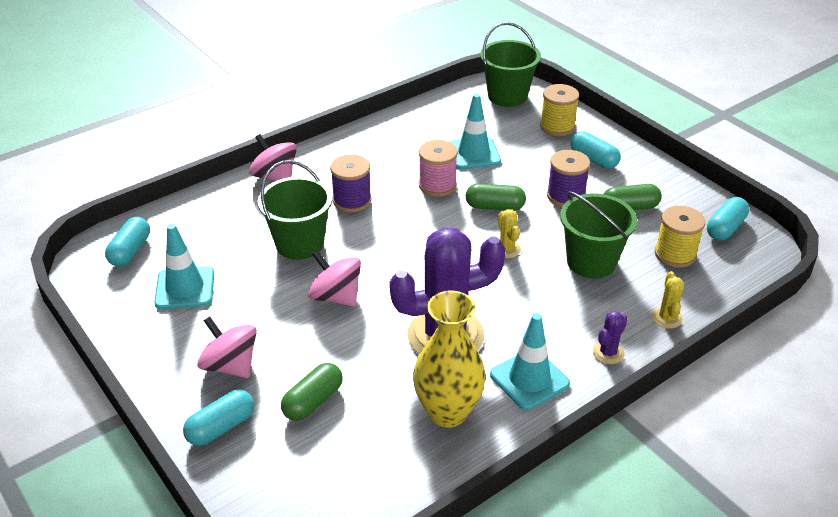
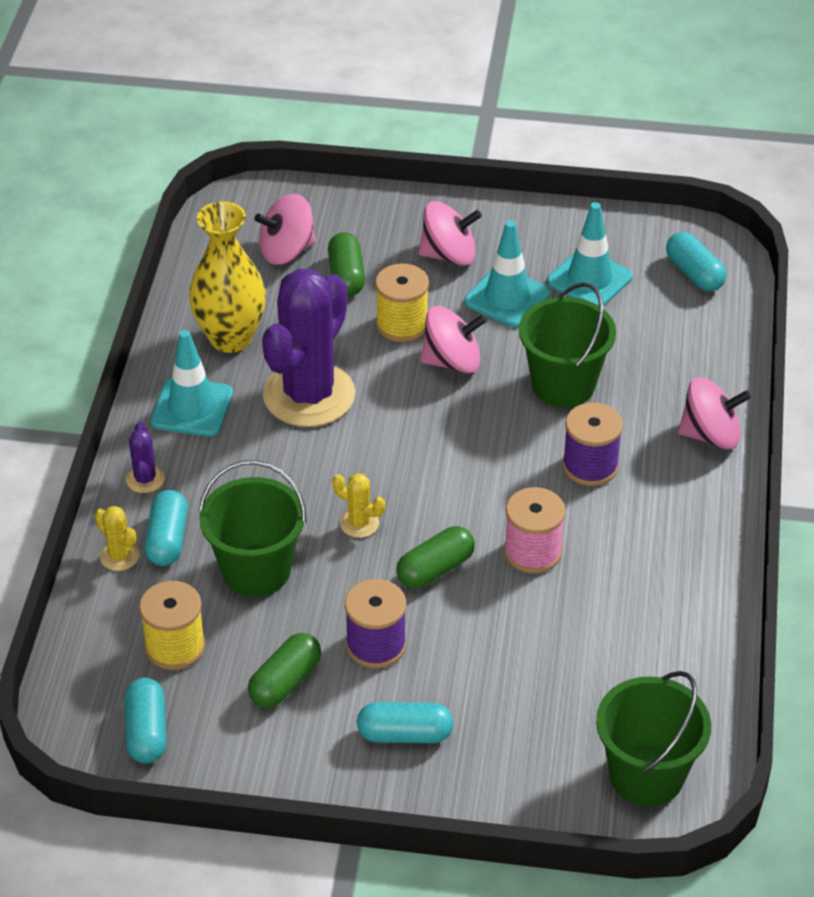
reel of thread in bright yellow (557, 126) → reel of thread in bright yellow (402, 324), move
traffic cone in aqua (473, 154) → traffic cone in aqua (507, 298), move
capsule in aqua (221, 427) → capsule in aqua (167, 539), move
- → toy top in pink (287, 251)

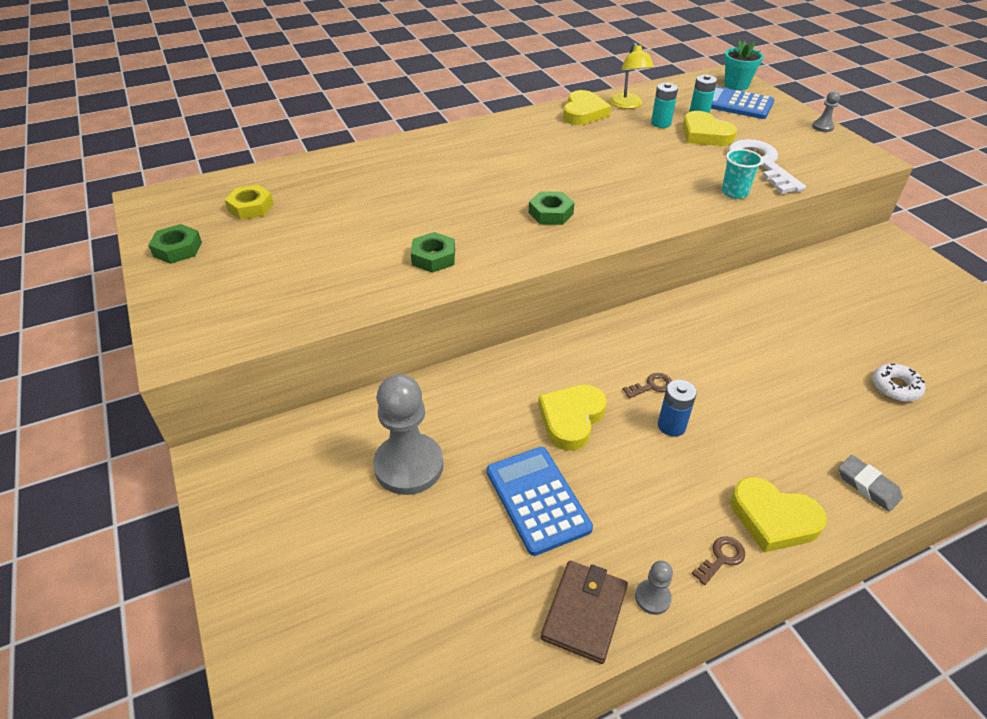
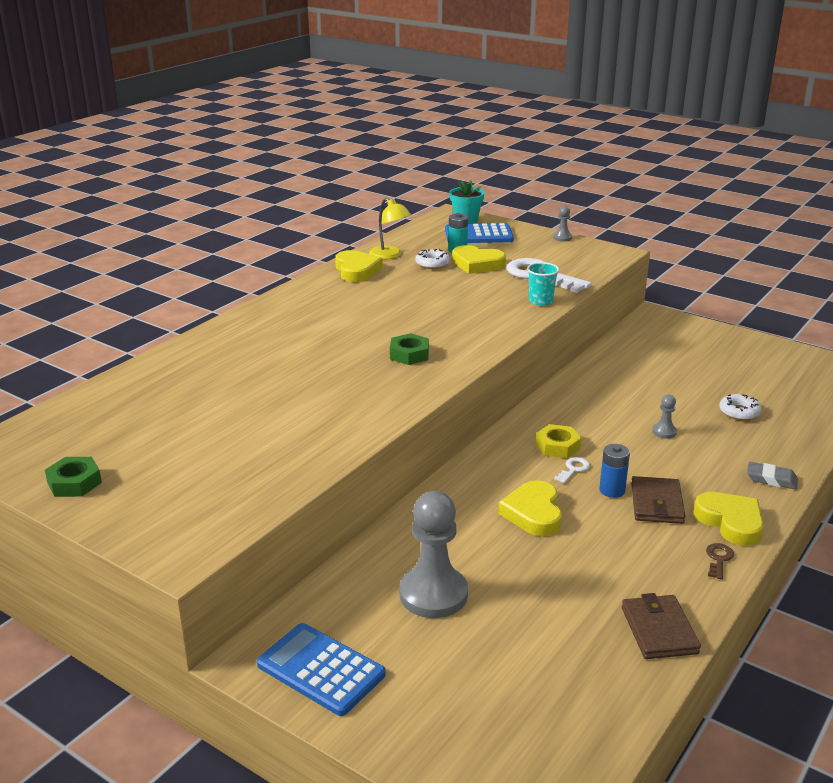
AA battery in aqua (661, 123) → glazed donut in pure white (432, 264)
hexagon nut in bright yellow (251, 207) → hexagon nut in bright yellow (558, 446), move
hexagon nut in leaf-green (433, 257) → -
door key in dark brown (651, 386) → door key in pure white (573, 469)
adding machine in cobalt (537, 499) → adding machine in cobalt (321, 669), move
heart in bright yellow (773, 518) → heart in bright yellow (730, 522), 120 degrees counterclockwise
pawn in gray (652, 597) → pawn in gray (664, 432), move
- → card wallet in dark brown (657, 504)

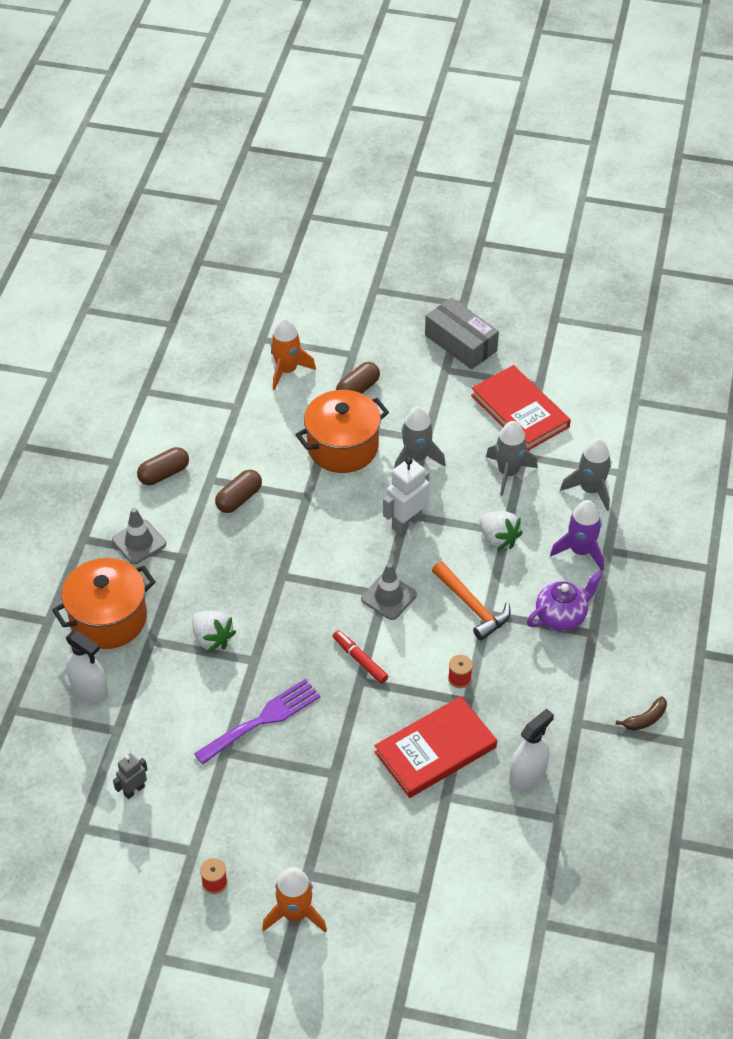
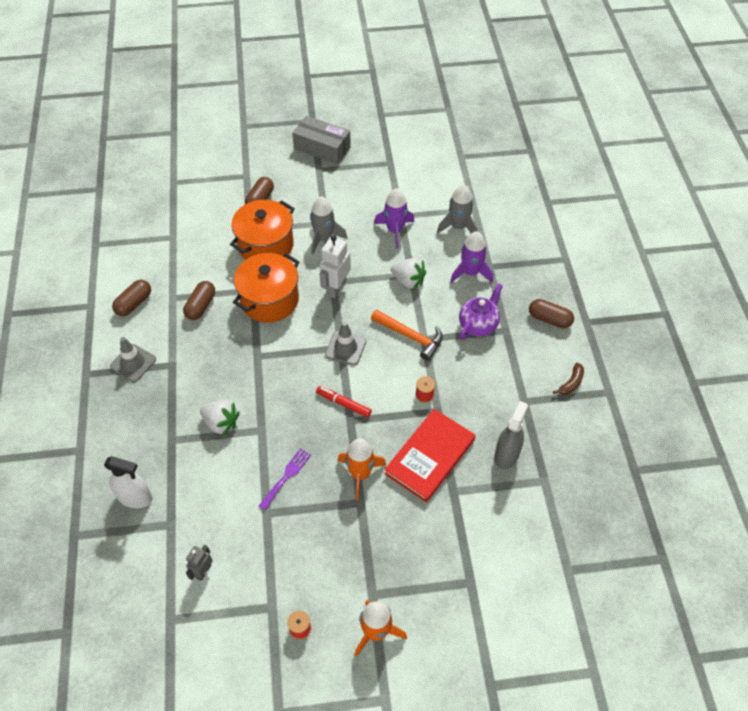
toy rocket in bright orange (287, 370) → toy rocket in bright orange (360, 474), move
hardcover in crimson (520, 411) → -
toy rocket in gray (508, 472) → toy rocket in purple (395, 230)
pot in bright orange (108, 618) → pot in bright orange (269, 300), move
fork in purple (262, 720) → fork in purple (286, 476), x0.64
spray bottle in pure white (527, 776) → spray bottle in gray (506, 454)
- → capsule in dark brown (549, 319)

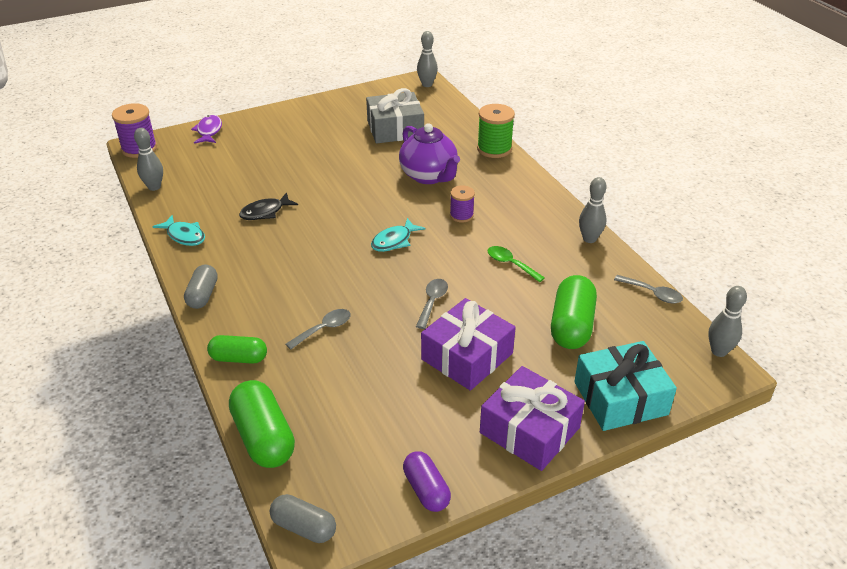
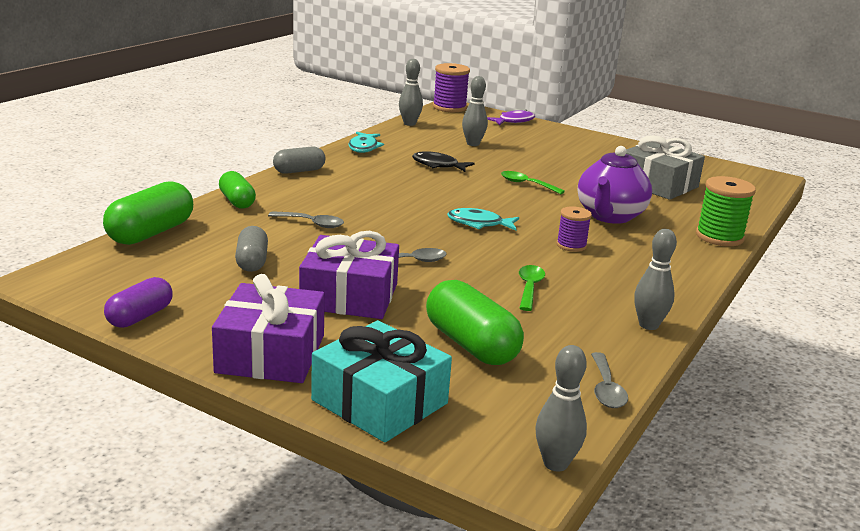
bowling pin in gray (427, 84) → bowling pin in gray (473, 144), move
capsule in leaf-green (571, 326) → capsule in leaf-green (471, 345), 75 degrees clockwise
capsule in gray (304, 527) → capsule in gray (252, 261), move
- → teaspoon in leaf-green (527, 184)

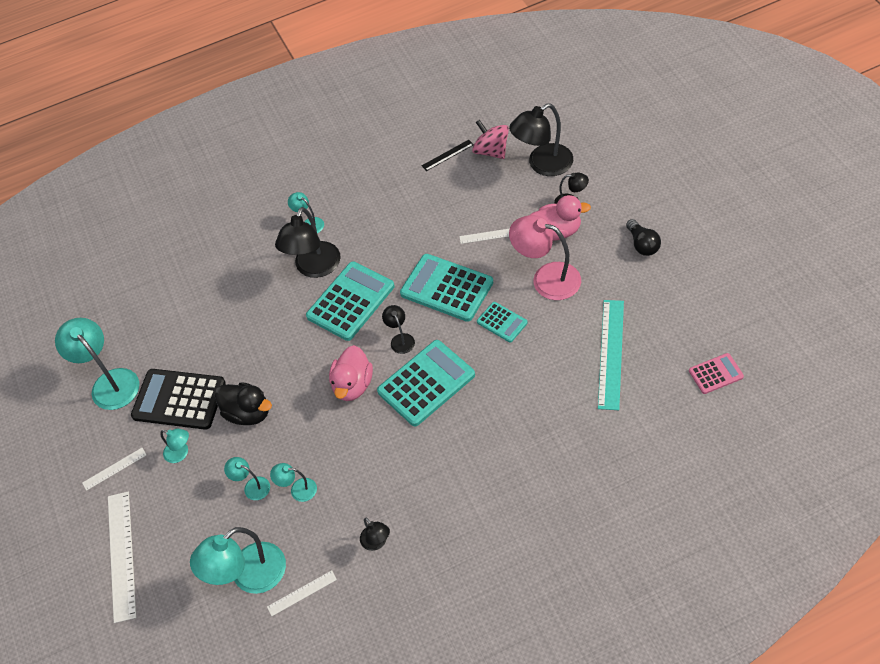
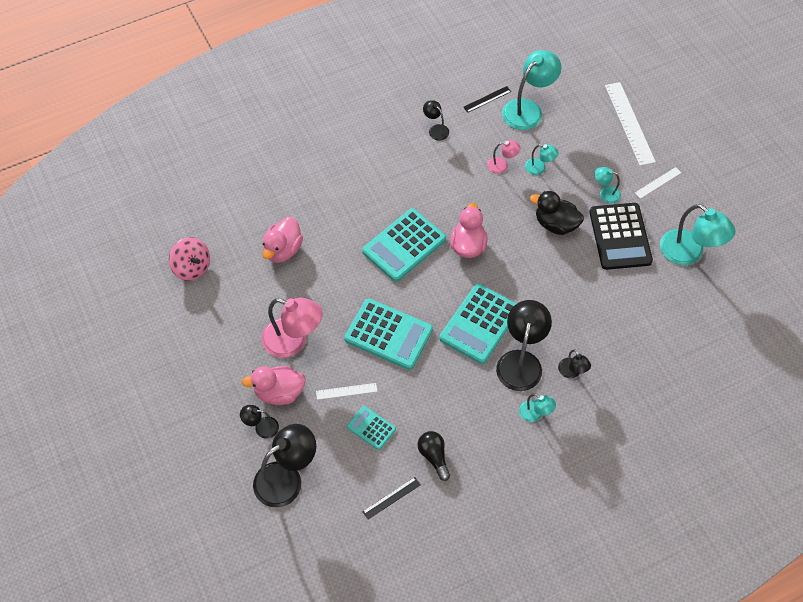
toy top in pink (491, 151) → toy top in pink (192, 267), move
lightbulb in ebony (642, 244) → lightbulb in ebony (434, 456), move
measuring stick in aqua (611, 353) → -
adding machine in aqua (502, 322) → adding machine in aqua (371, 428), move
reading lamp in ebony (400, 339) → reading lamp in ebony (572, 372), move
adding machine in pink (715, 374) → -
adding machine in ebony (179, 400) → adding machine in ebony (620, 236), 75 degrees clockwise
reading lamp in aqua (298, 489) → reading lamp in pink (502, 165)
measuring stick in pure white (302, 593) → measuring stick in ebony (487, 99)
- → toy duck in pink (283, 250)

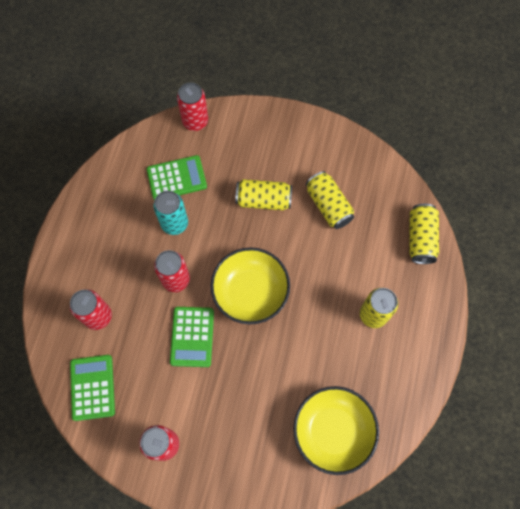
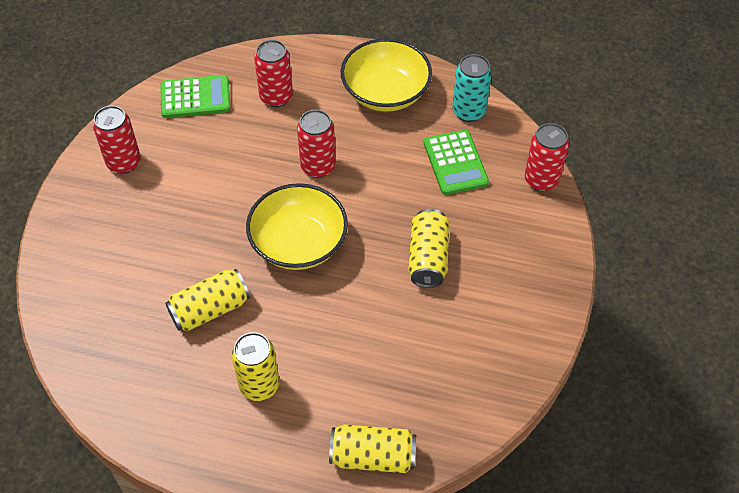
soda can in bright yellow (328, 205) → soda can in bright yellow (210, 309), move
soda can in aqua (174, 223) → soda can in aqua (469, 111), move
adding machine in leaf-green (192, 337) → -
bowl in bright yellow (333, 431) → bowl in bright yellow (385, 92), move

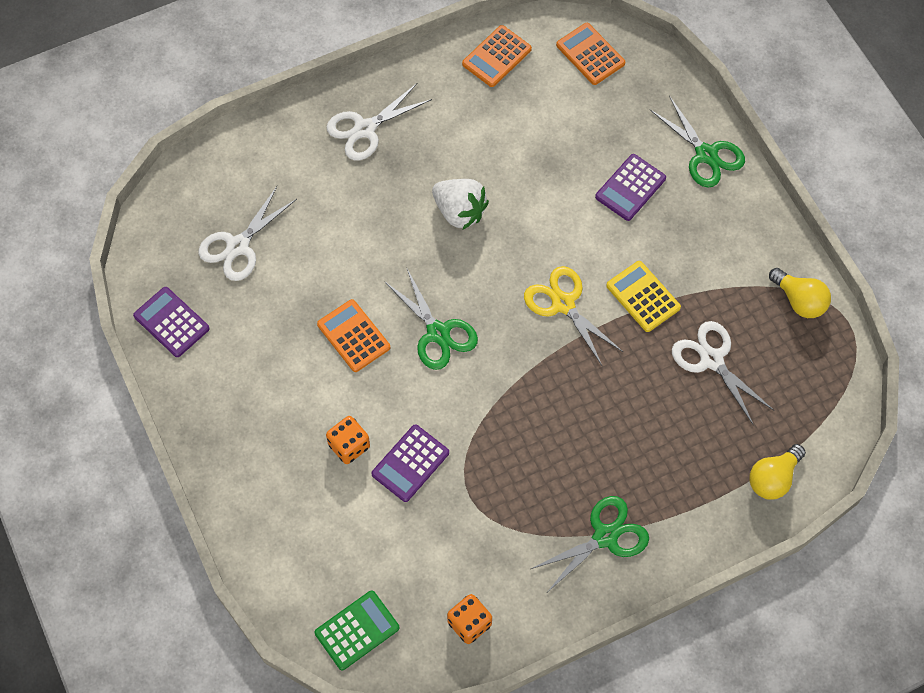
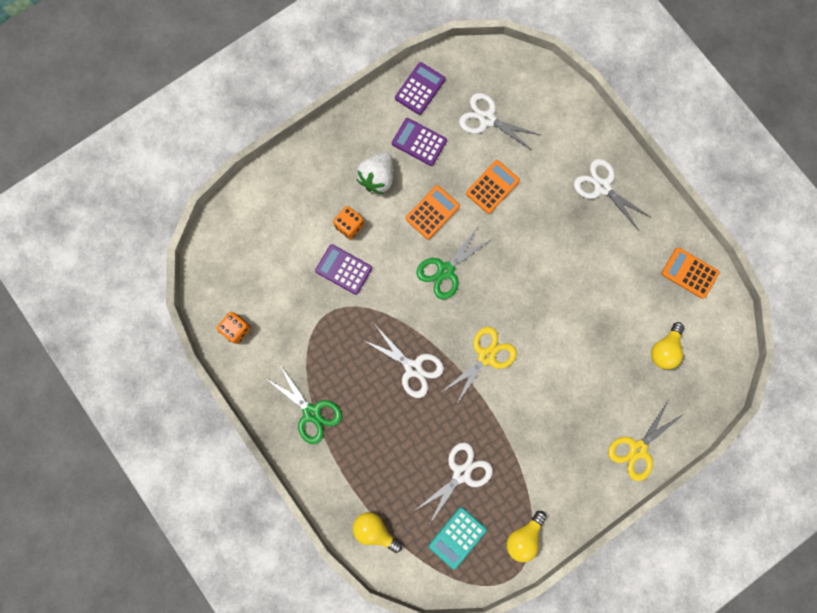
adding machine in bright orange (590, 54) → adding machine in bright orange (492, 187), move
scissors in leaf-green (706, 154) → scissors in bright yellow (638, 449)
adding machine in purple (630, 188) → adding machine in purple (419, 142), move
berry in pure white (459, 212) → berry in pure white (377, 178), move
adding machine in bright yellow (643, 297) → -
adding machine in leaf-green (357, 630) → -
- → lightbulb in bright yellow (664, 349)
- → scissors in pure white (413, 368)
- → adding machine in aqua (457, 537)

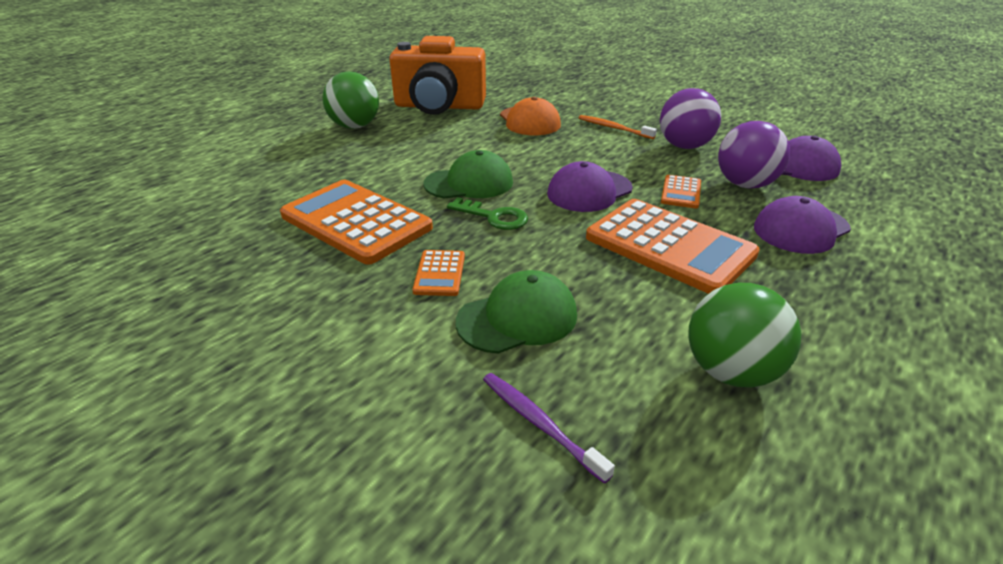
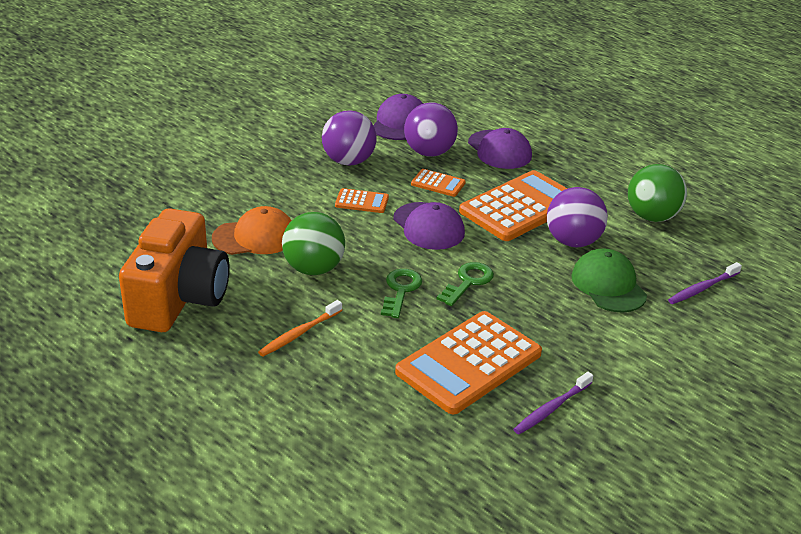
play ball in leaf-green (355, 126) → play ball in leaf-green (313, 269), move
toothbrush in bright orange (613, 128) → toothbrush in bright orange (299, 334), move
baseball cap in leaf-green (469, 183) → door key in leaf-green (400, 290)
adding machine in bright orange (439, 273) → adding machine in bright orange (362, 201), move
- → play ball in purple (573, 241)
- → toothbrush in purple (551, 409)

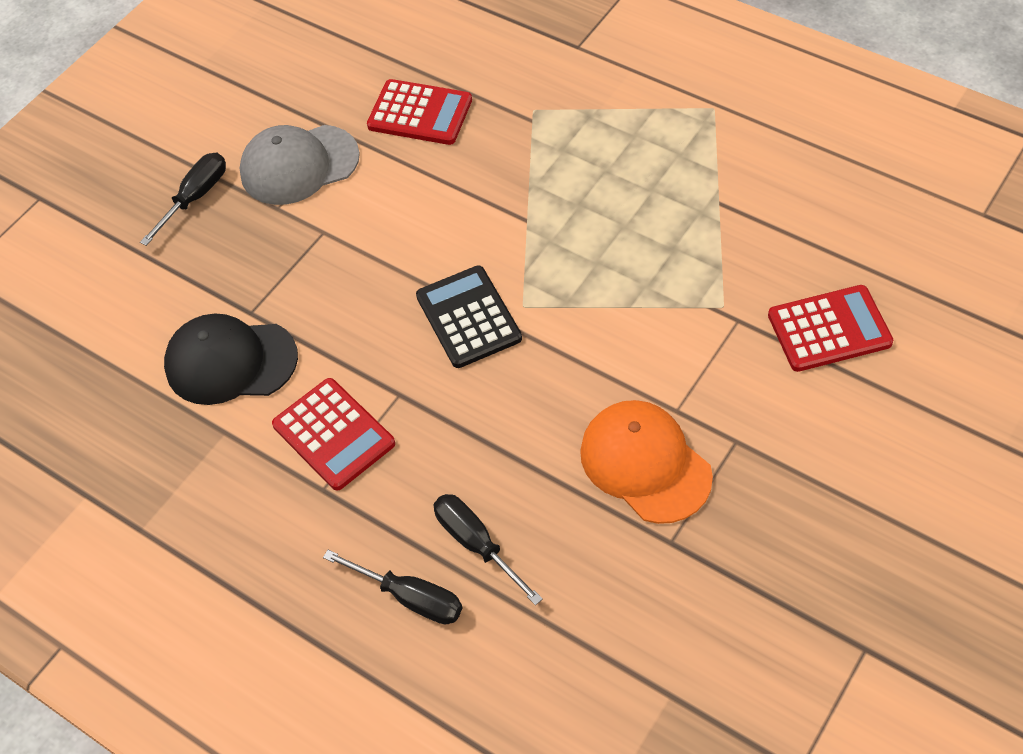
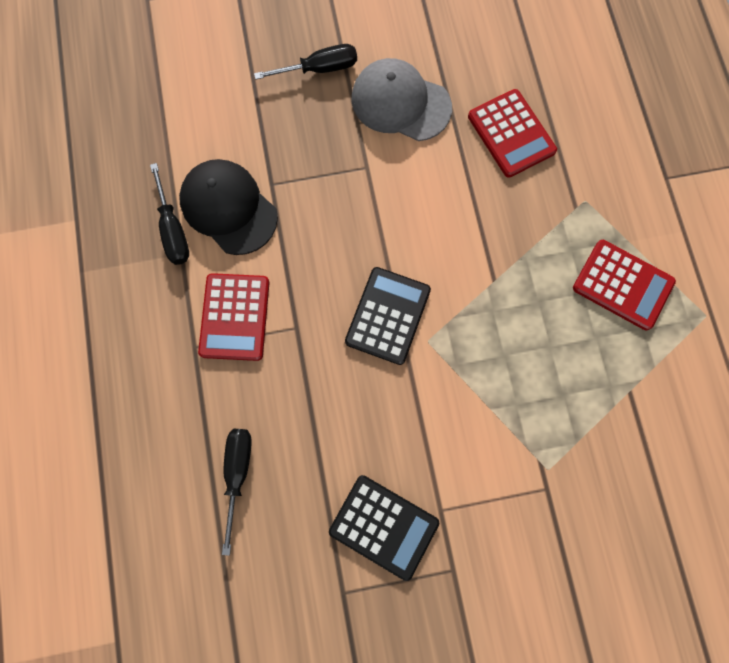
adding machine in crimson (829, 329) → adding machine in crimson (622, 285), move
baseball cap in bright orange (645, 463) → adding machine in ebony (384, 526)
hand screwdriver in ebony (409, 597) → hand screwdriver in ebony (173, 229), move

